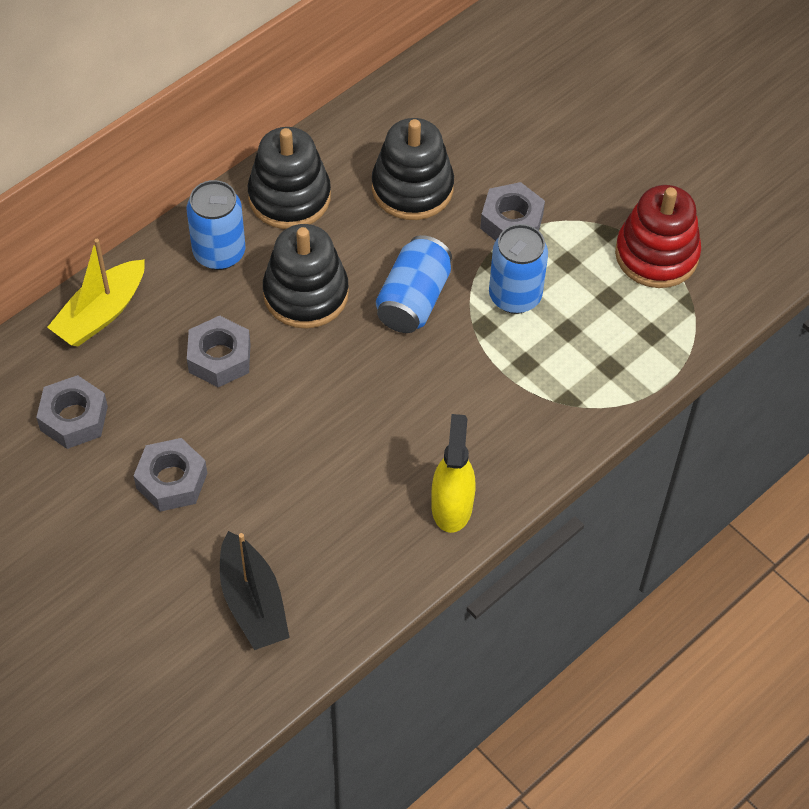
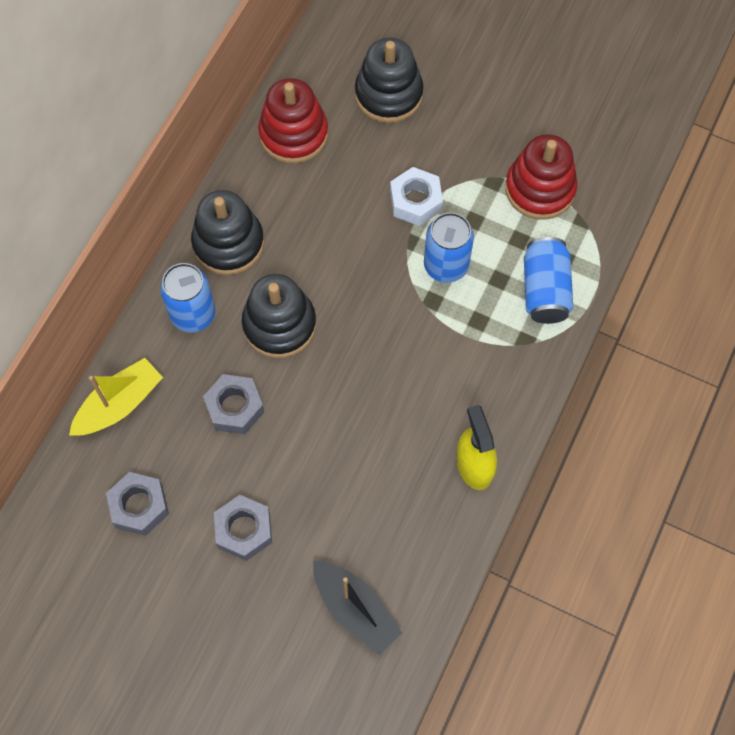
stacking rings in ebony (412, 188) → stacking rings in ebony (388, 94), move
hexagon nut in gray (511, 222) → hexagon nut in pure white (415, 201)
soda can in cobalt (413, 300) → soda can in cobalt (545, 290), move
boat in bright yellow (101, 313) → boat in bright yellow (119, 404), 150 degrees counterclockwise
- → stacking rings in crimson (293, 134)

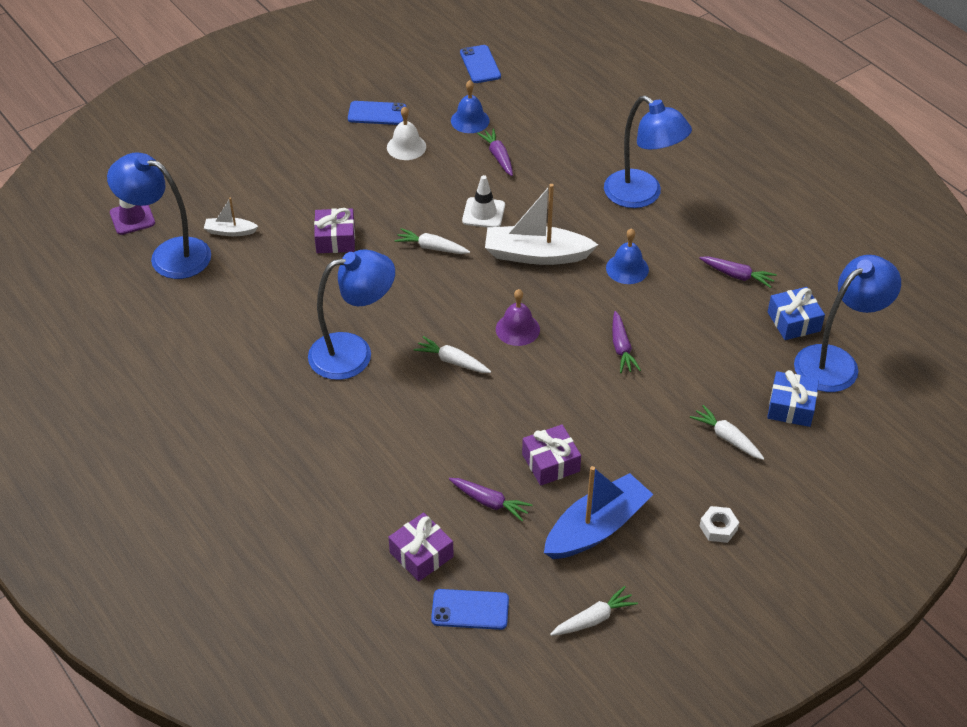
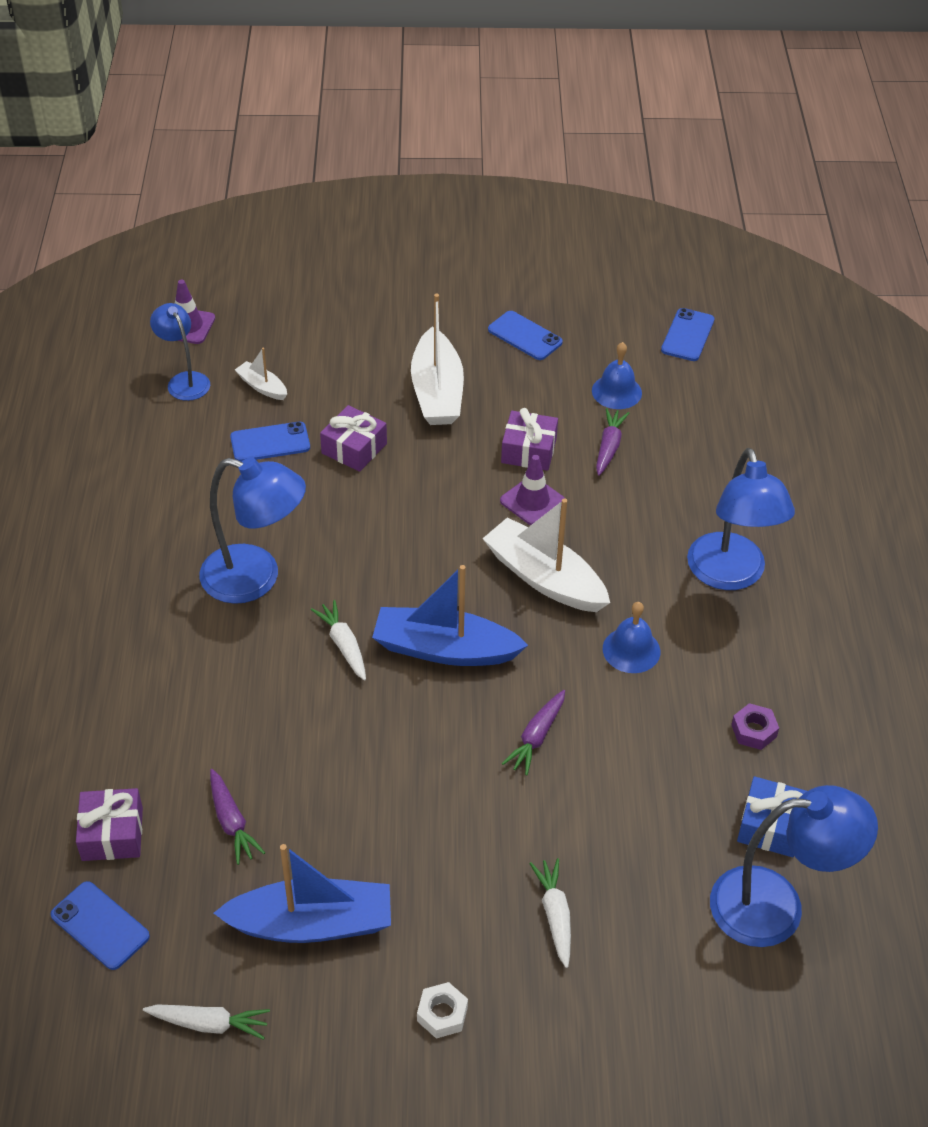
hand bell in pure white (406, 147) → -
reading lamp in cobalt (169, 255) → reading lamp in cobalt (184, 380), x0.60
traffic cone in pure white (483, 213) → traffic cone in purple (532, 501)
root vegetable in pure white (432, 247) → -
root vegetable in purple (737, 275) → hexagon nut in purple (754, 731)
hand bell in purple (517, 329) → boat in cobalt (444, 649)
present in cobalt (791, 407) → -
present in purple (551, 463) → present in purple (529, 451), move
- → boat in pure white (437, 392)
- → smartphone in cobalt (270, 442)

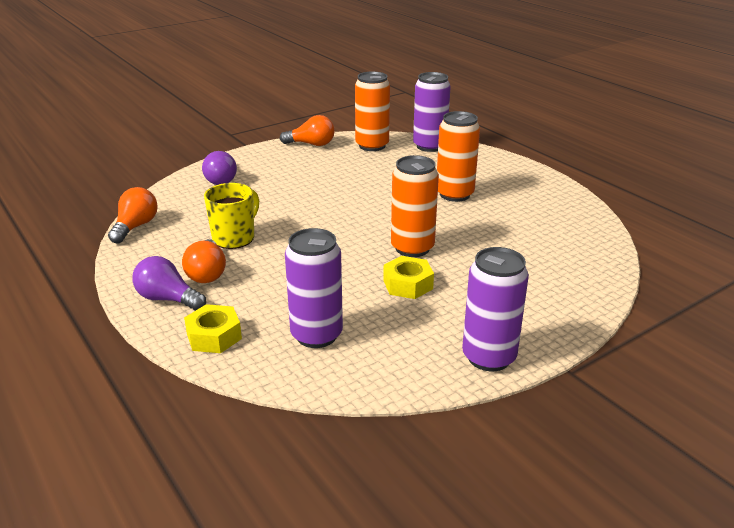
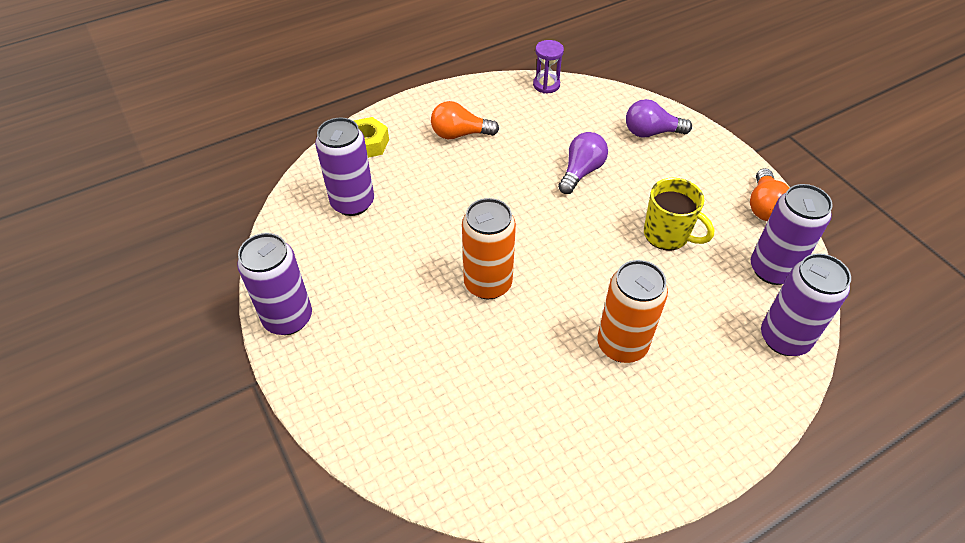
soda can in bright orange (372, 146) → soda can in purple (772, 269)
tea mug in bright yellow (234, 238) → tea mug in bright yellow (667, 235), move
lightbulb in bright orange (135, 227) → hourglass in purple (546, 85)
lightbulb in purple (168, 299) → lightbulb in purple (581, 172), move
hexagon nut in bright yellow (408, 284) → -

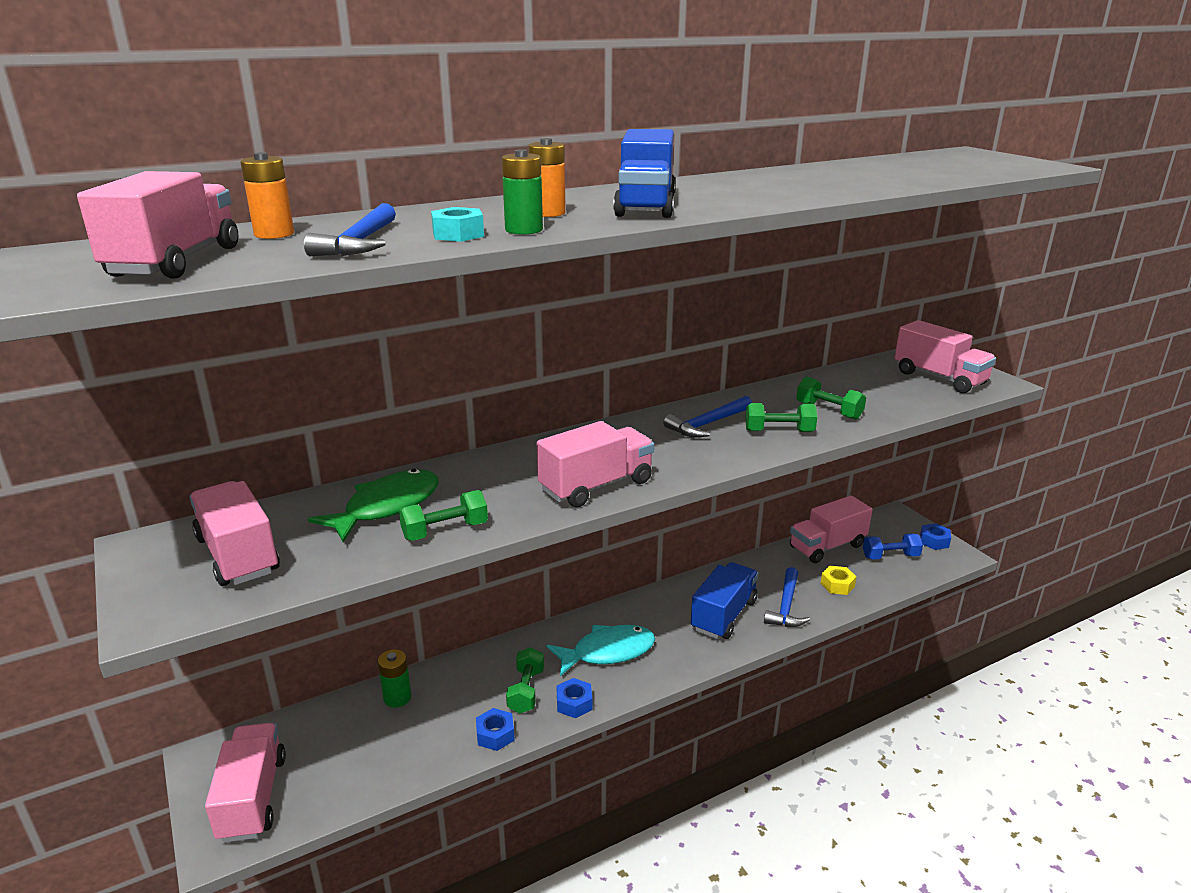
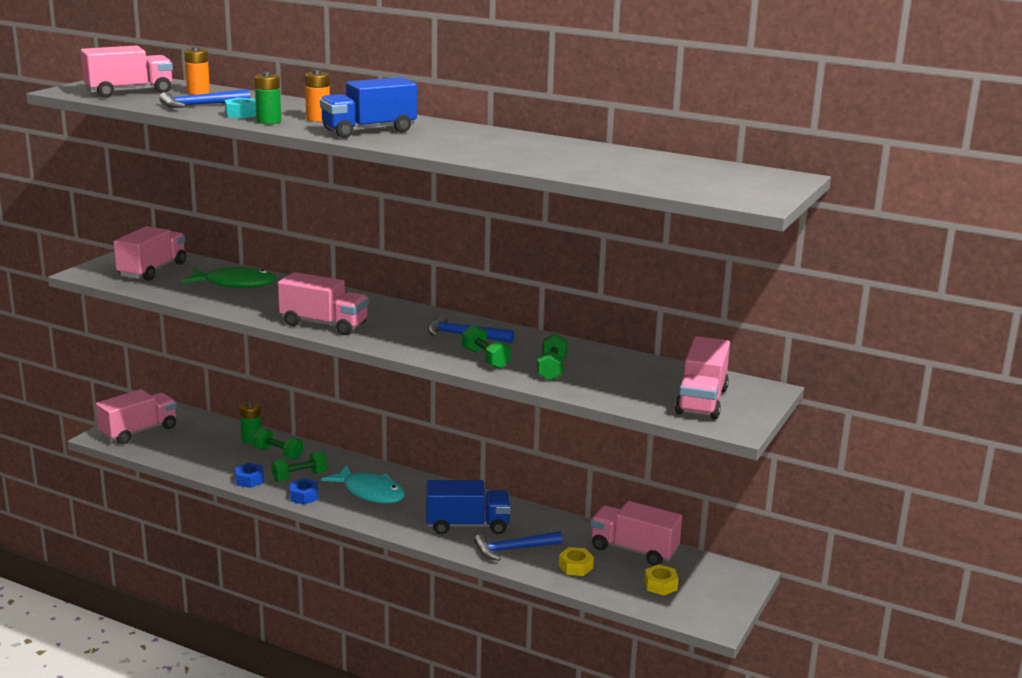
hand weight in leaf-green (445, 531) → hand weight in leaf-green (278, 454), move
hexagon nut in cobalt (934, 541) → -
hand weight in cobalt (890, 556) → hexagon nut in bright yellow (660, 585)

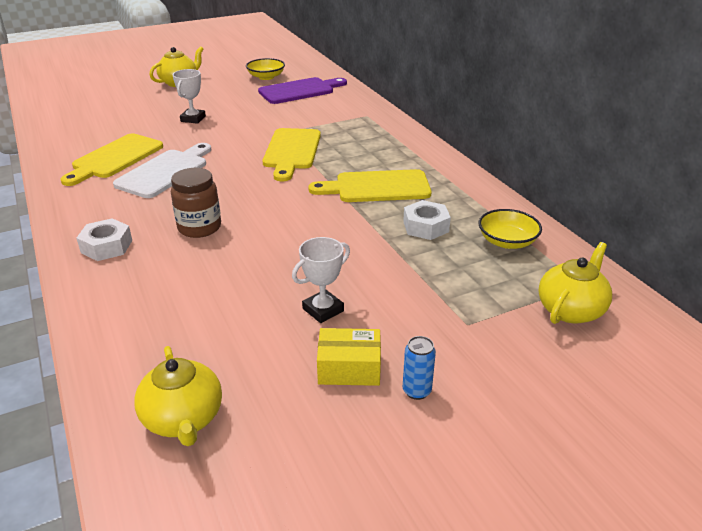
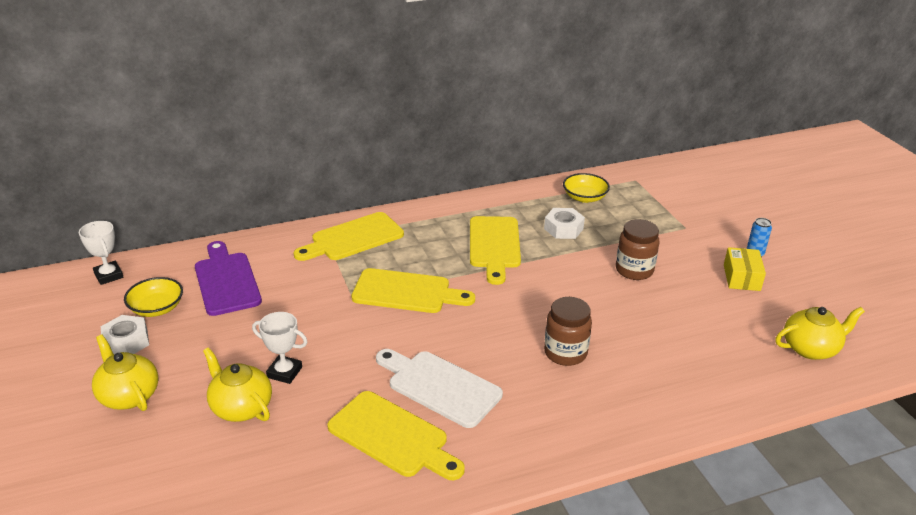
hexagon nut in pure white (106, 246) → hexagon nut in pure white (126, 342), move
trophy in pure white (323, 310) → trophy in pure white (109, 275), move
china teapot in bright yellow (571, 310) → china teapot in bright yellow (241, 407), move
- → cutting board in bright yellow (353, 238)
- → preserve jar in dark brown (634, 270)

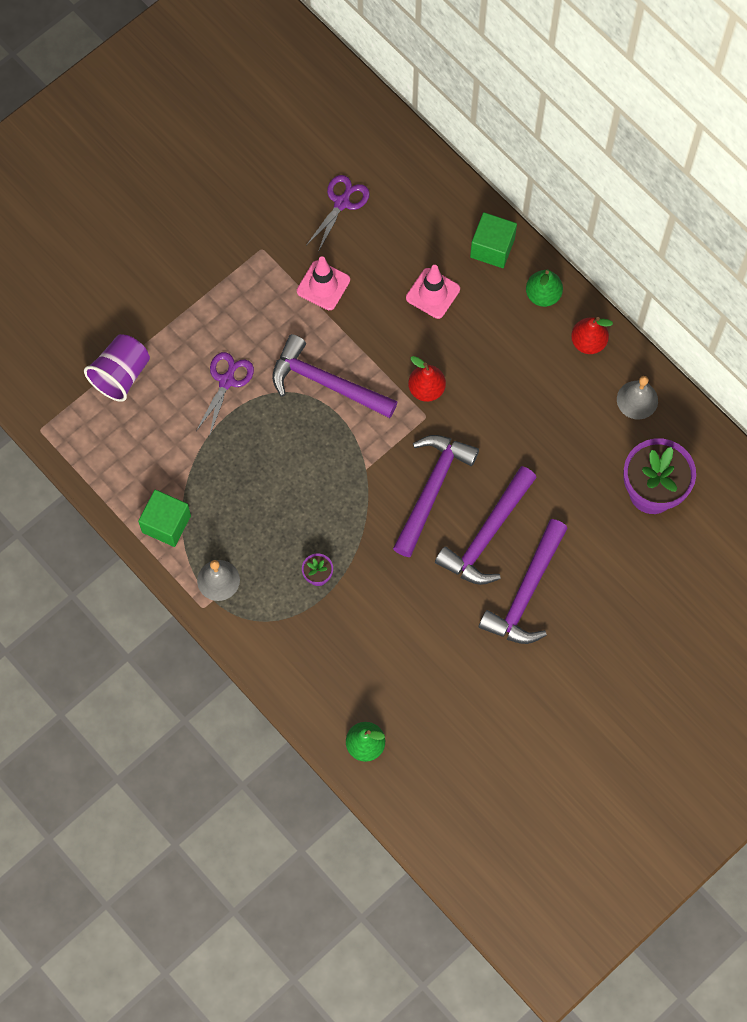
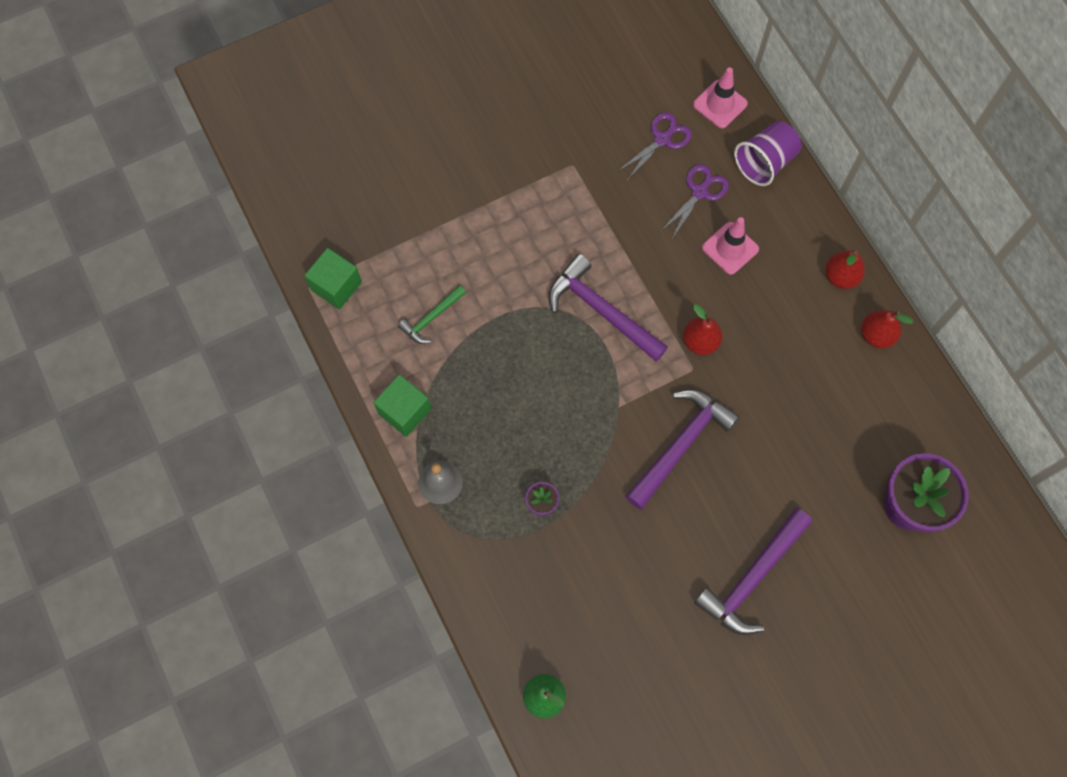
cube in leaf-green (492, 248) → cube in leaf-green (336, 286), move
traffic cone in pink (323, 285) → traffic cone in pink (720, 104), move
toy pear in leaf-green (543, 295) → toy pear in crimson (841, 277)
tumbler in purple (121, 375) → tumbler in purple (765, 162), move
scissors in purple (226, 381) → scissors in purple (699, 192), move
hand bell in gray (637, 400) → -
carpenter's hammer in purple (487, 535) → -
- → carpenter's hammer in leaf-green (431, 318)

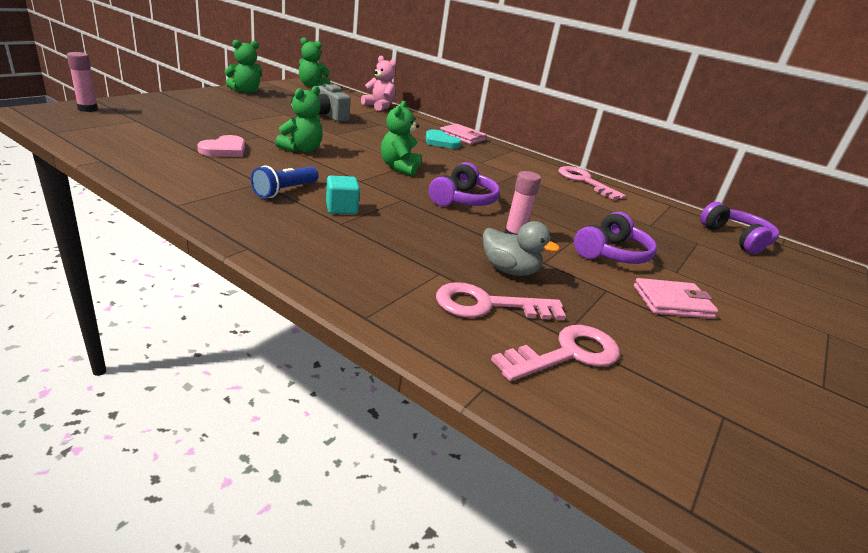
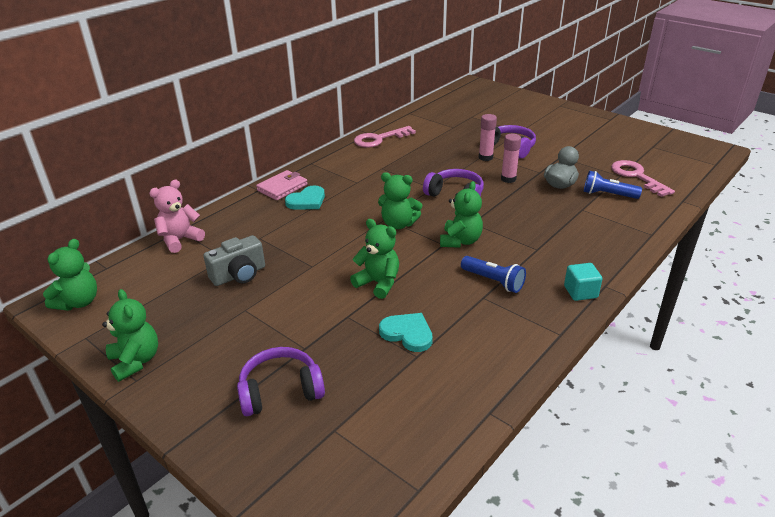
glue stick in pink (87, 109) → glue stick in pink (485, 157), move
heart in pink (224, 149) → heart in aqua (407, 333)
cube in aqua (341, 208) → cube in aqua (580, 292), move
headset in purple (736, 238) → headset in purple (280, 391), move
card wallet in pink (672, 302) → -
door key in pink (488, 305) → pocket torch in cobalt (608, 195)
- → teddy bear in leaf-green (460, 241)

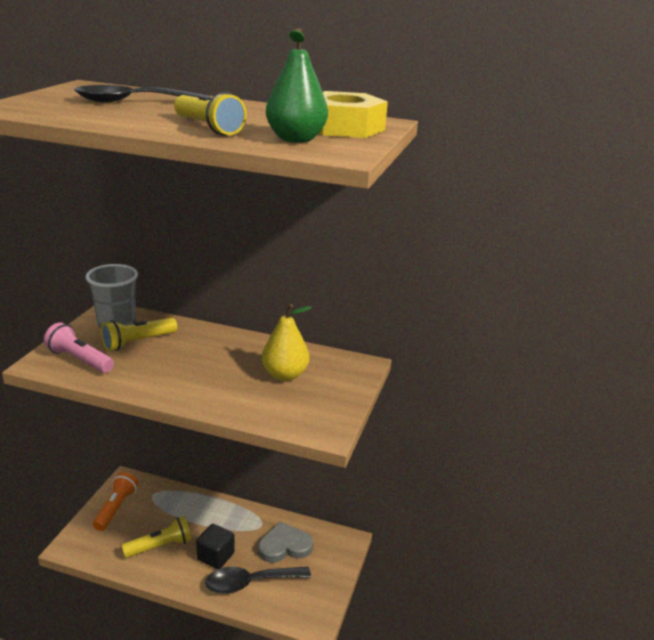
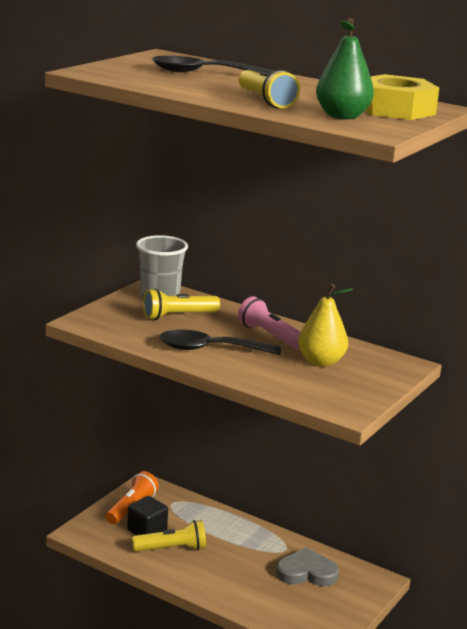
pocket torch in pink (79, 360) → pocket torch in pink (270, 336), move
cube in ebony (215, 556) → cube in ebony (147, 531), move
teaspoon in ebony (250, 583) → teaspoon in ebony (210, 349), move

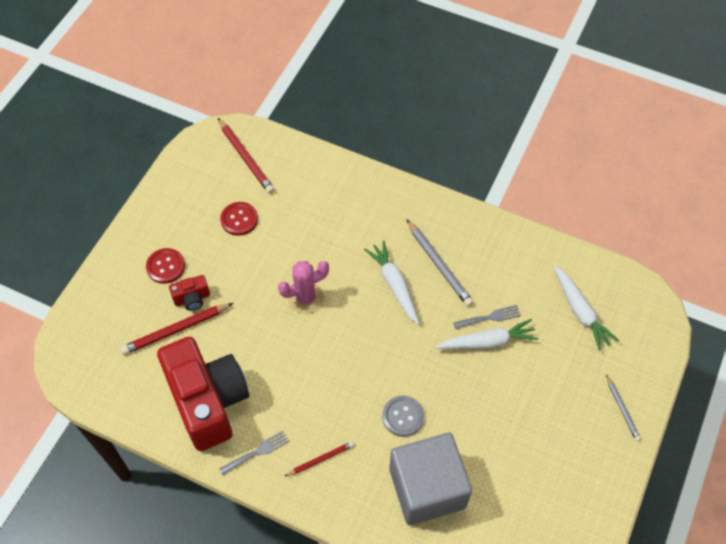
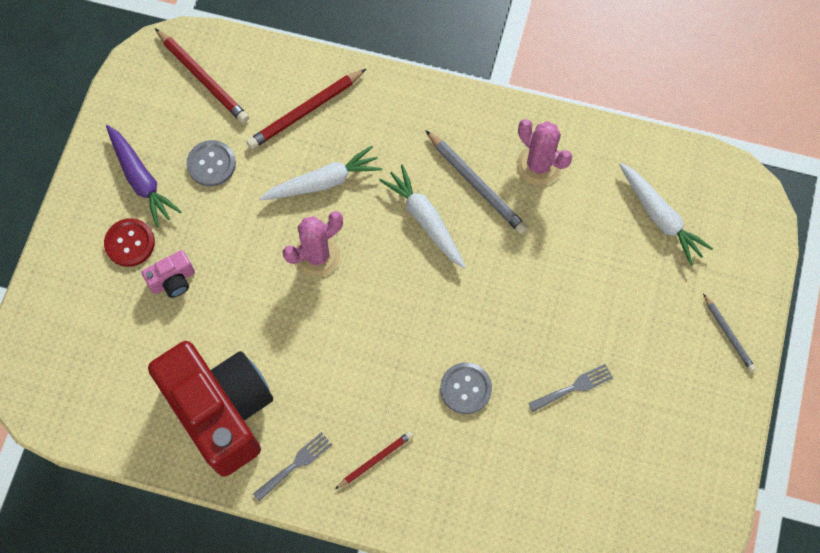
sewing button in crimson (239, 219) → sewing button in gray (211, 164)
camera in crimson (192, 299) → camera in pink (173, 280)
wooden pencil in crimson (176, 330) → wooden pencil in crimson (305, 111), move
fork in gray (490, 317) → fork in gray (574, 387), move
root vegetable in pure white (487, 342) → root vegetable in pure white (323, 182), move
cube in gray (427, 488) → -
- → prickly plant in pink (538, 165)
- → root vegetable in purple (141, 179)

